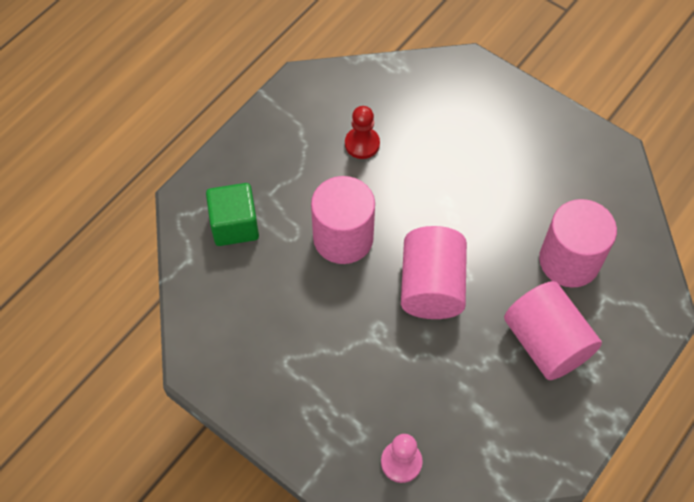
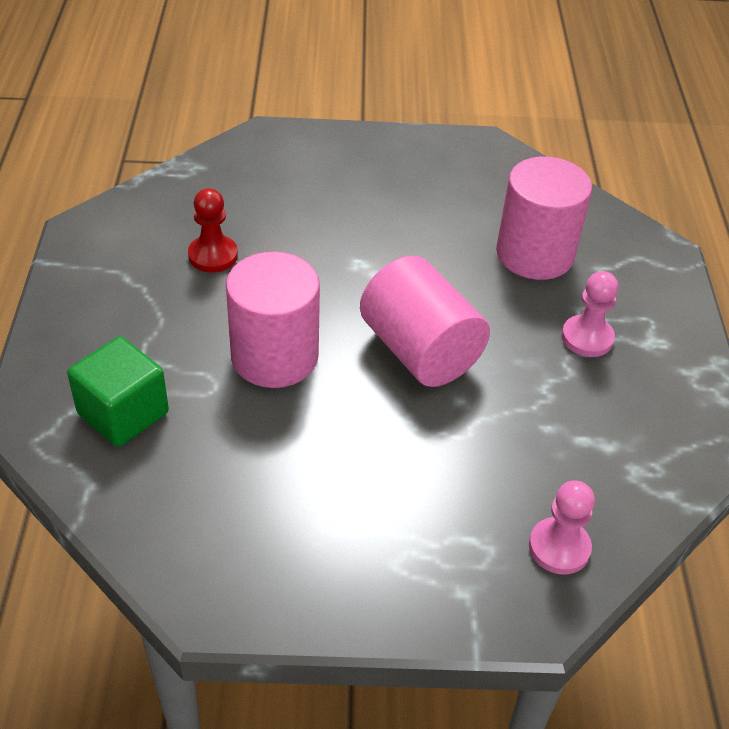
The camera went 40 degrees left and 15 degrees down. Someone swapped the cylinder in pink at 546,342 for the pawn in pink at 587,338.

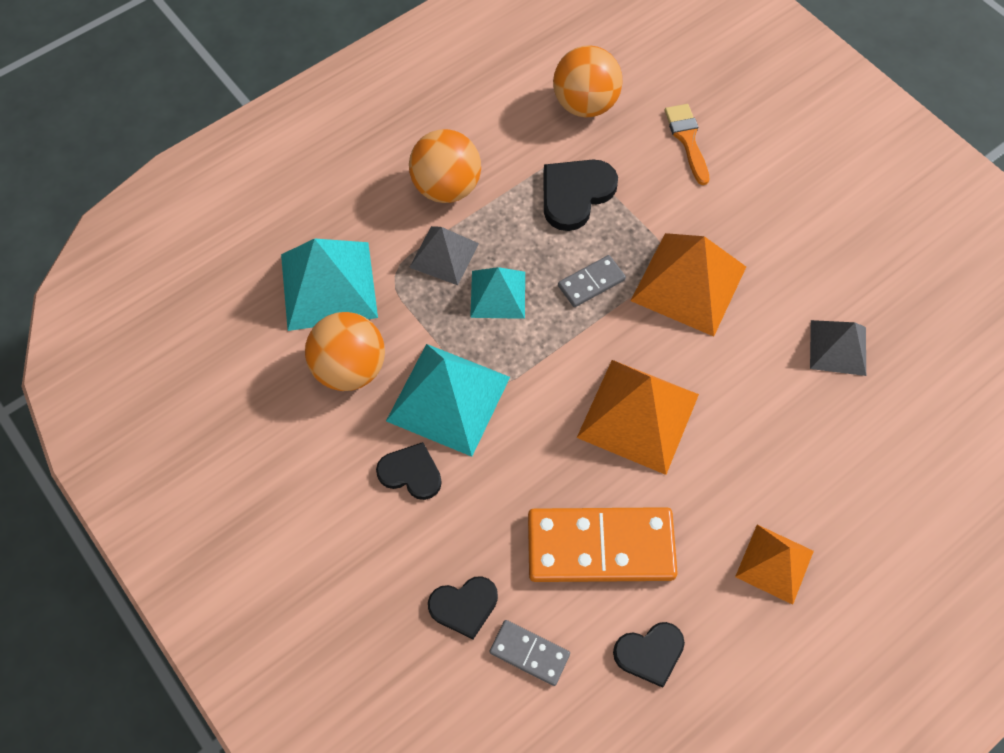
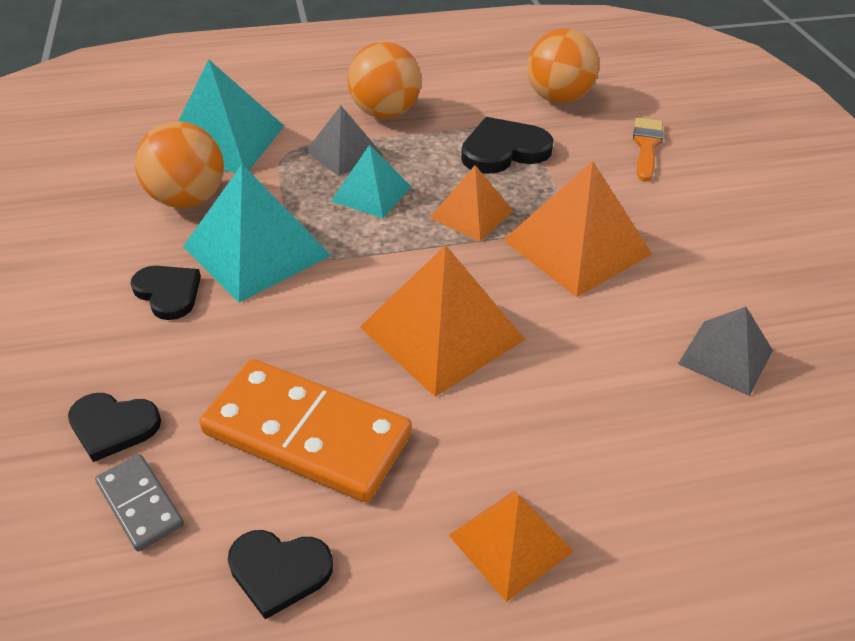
The camera went 25 degrees right and 20 degrees down. Someone swapped the domino in grey at 591,282 for the pyramid in orange at 471,214.

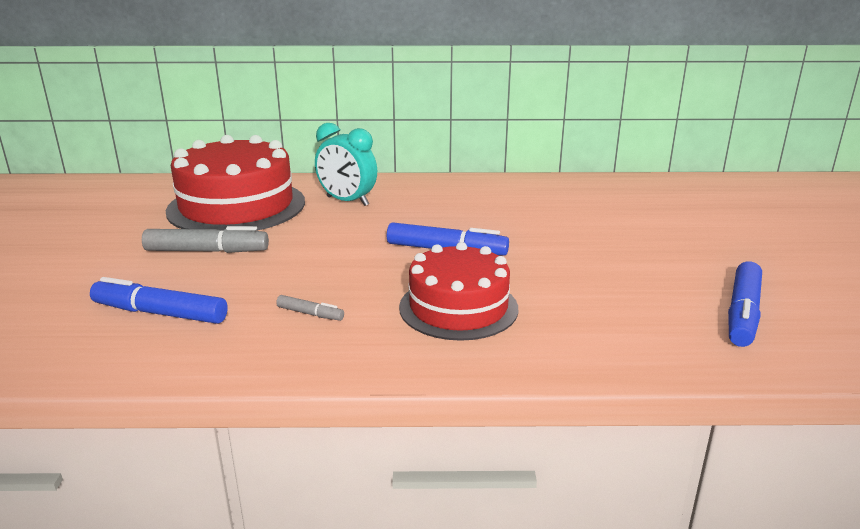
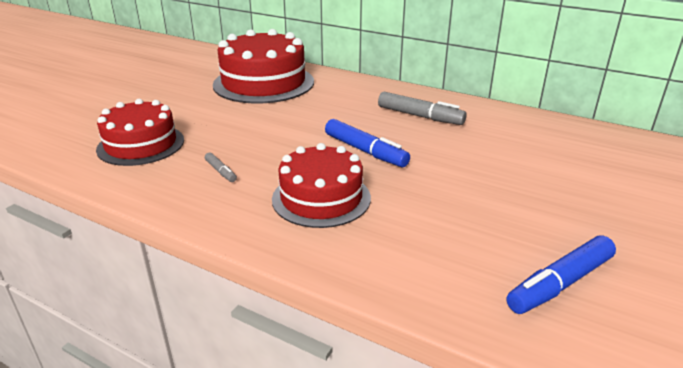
The camera went 30 degrees right and 5 degrees up. Someone took away the clock in turquoise at 347,201. Someone carried the marker in grey from 207,251 to 420,116. Someone swapped the marker in blue at 160,313 for the cake in red at 141,144.

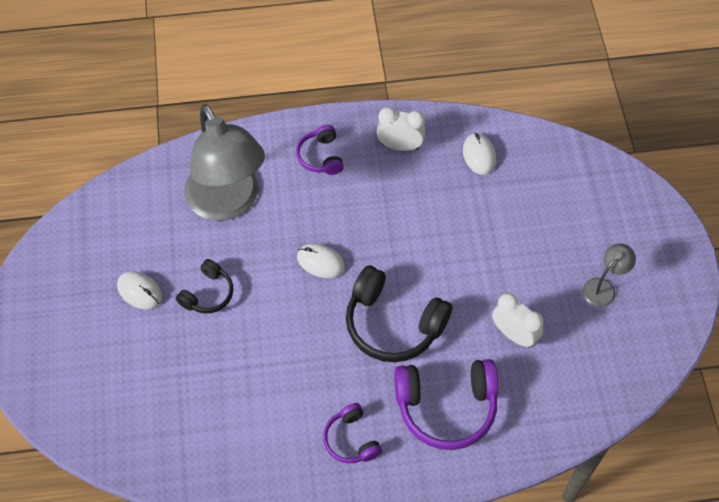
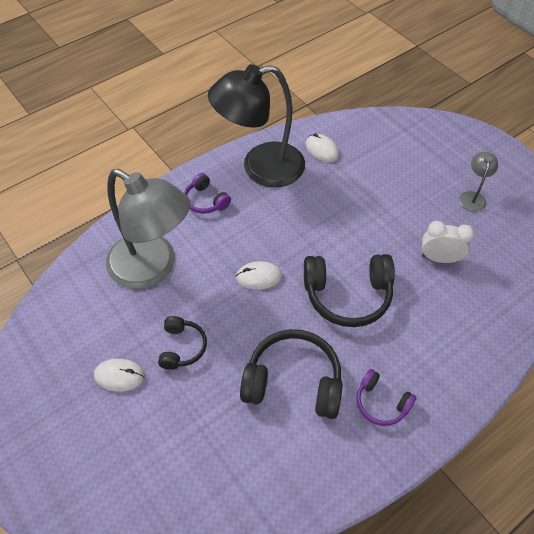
The camera went 30 degrees left and 5 degrees down. Someone swapped the clock in white at 400,146 for the lamp in black at 261,168. Someone took away the headphones in purple at 446,407. Someone put down the headphones in black at 293,381.

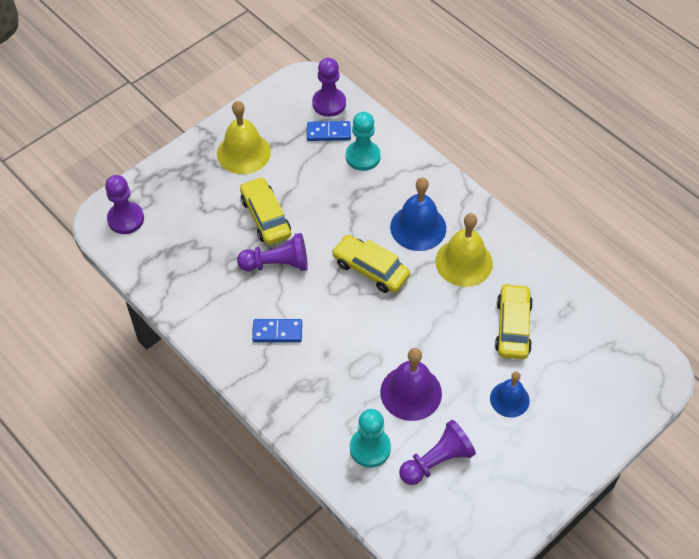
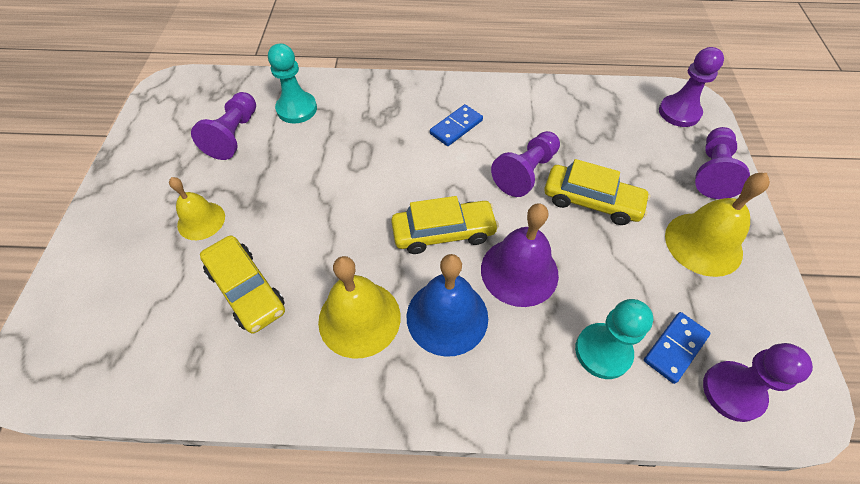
The camera went 135 degrees right and 0 degrees up. Someone carried the bell in purple from 411,392 to 519,271. Someone repainted the bell in blue at 509,399, which became the bell in yellow at 201,220. Someone put down the pawn in purple at 712,172.

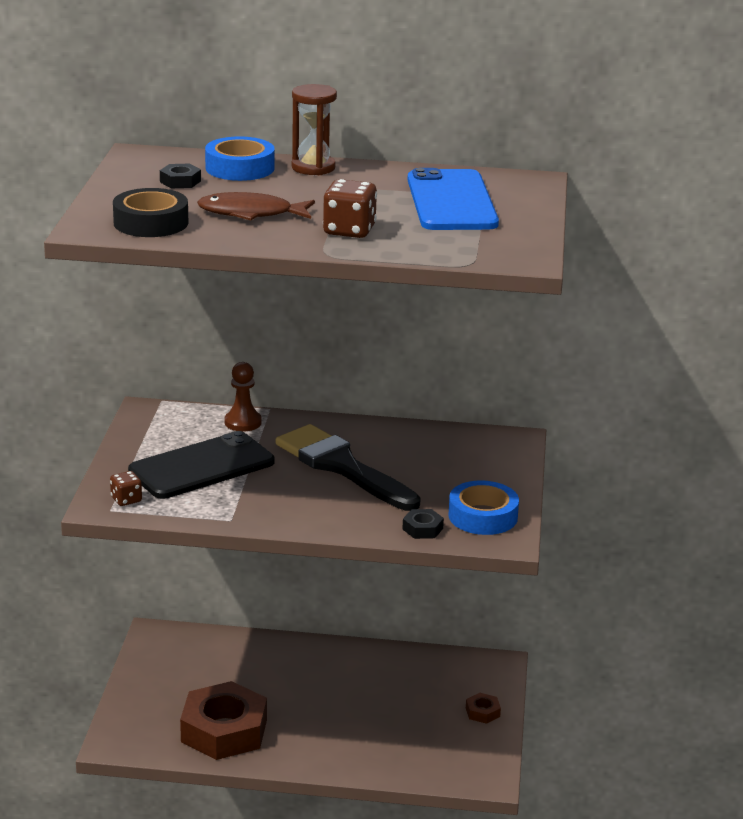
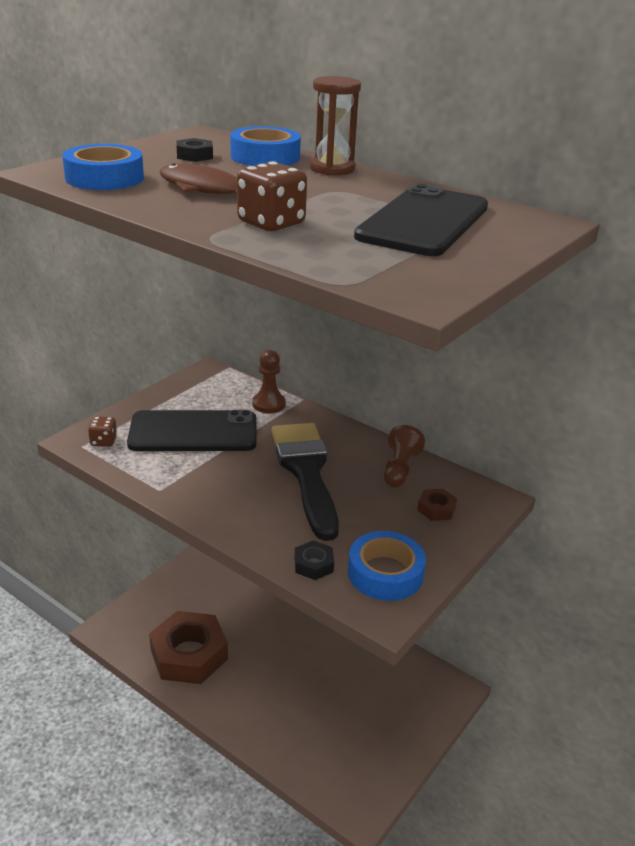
The camera went 30 degrees right and 5 degrees up. Someone repainted the phone in blue at 451,202, which became the phone in black at 424,222. Someone repainted the tape in black at 151,223, which became the tape in blue at 104,178. Someone carried the nut in brown from 482,712 to 436,509. Someone put down the pawn in brown at 399,469.

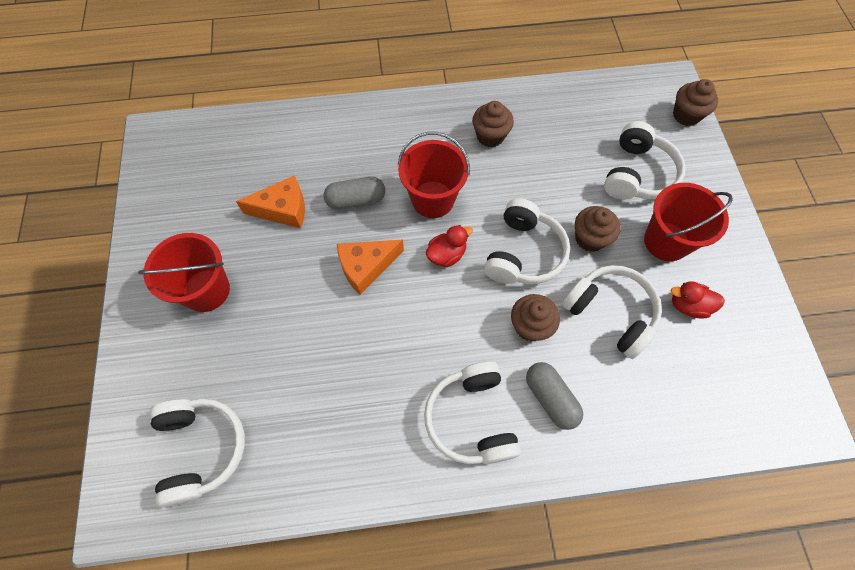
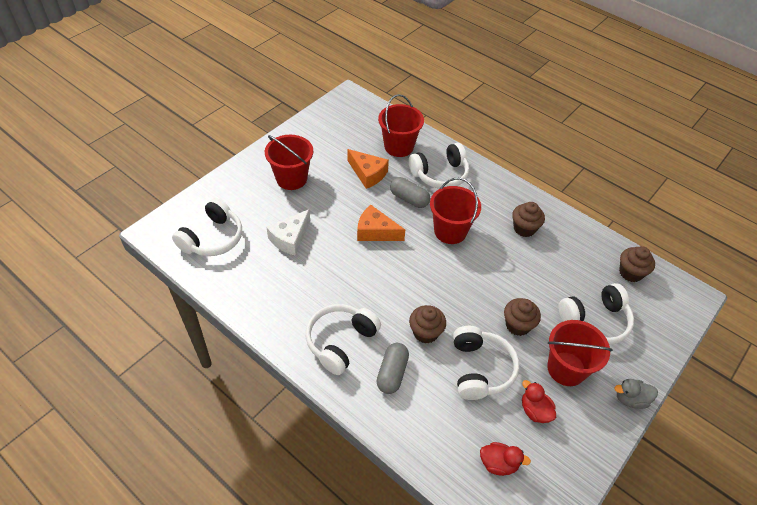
The camera went 45 degrees right and 15 degrees down. Someone carried the cupcake in brown from 686,115 to 630,273. Someone carried the headphones in white from 523,253 to 440,174. Someone carried the duck in red from 446,255 to 498,464. Someone put down the bucket in red at 398,146. Someone put down the cheese in white at 290,238. Someone put down the duck in grey at 630,399.

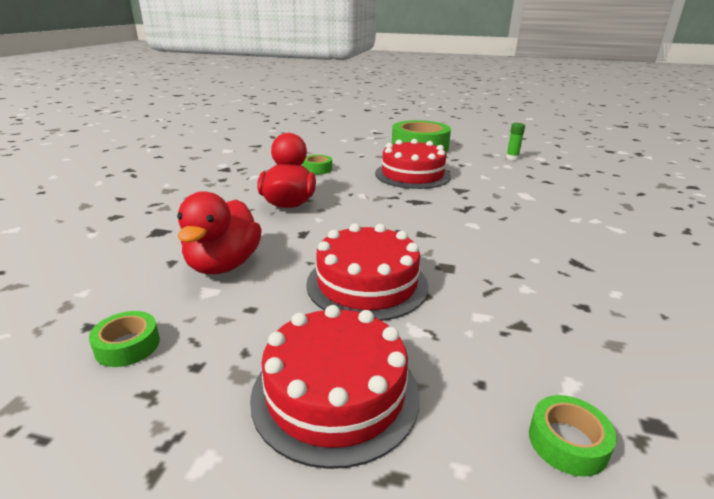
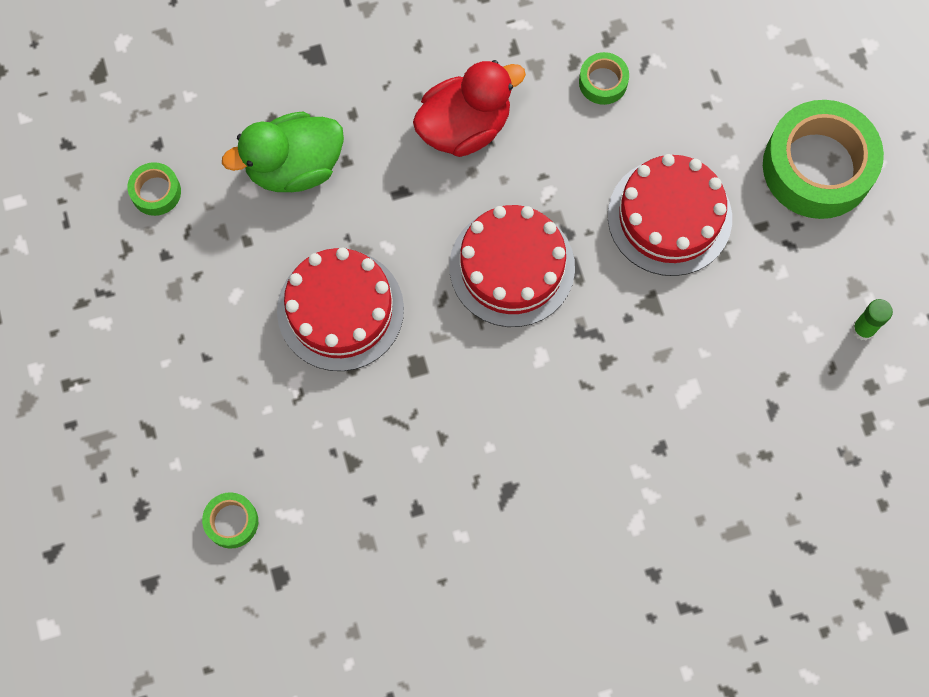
The camera went 60 degrees right and 45 degrees up. Someone repainted the duck in red at 223,265, which became the duck in green at 294,167. Someone carried the cake in red from 335,393 to 512,267.

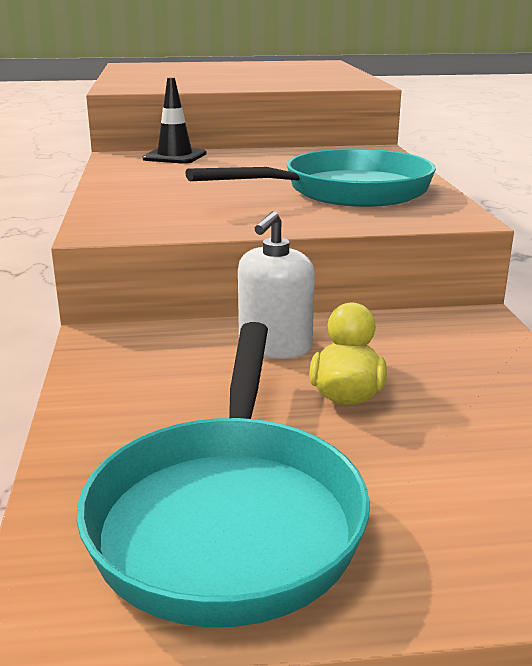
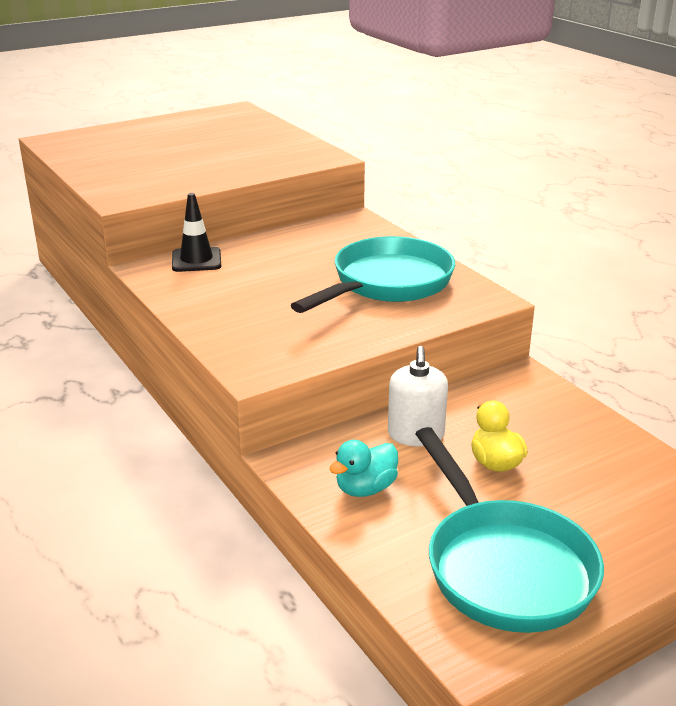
The camera went 25 degrees left and 5 degrees up. Someone put down the duck in turquoise at 365,488.

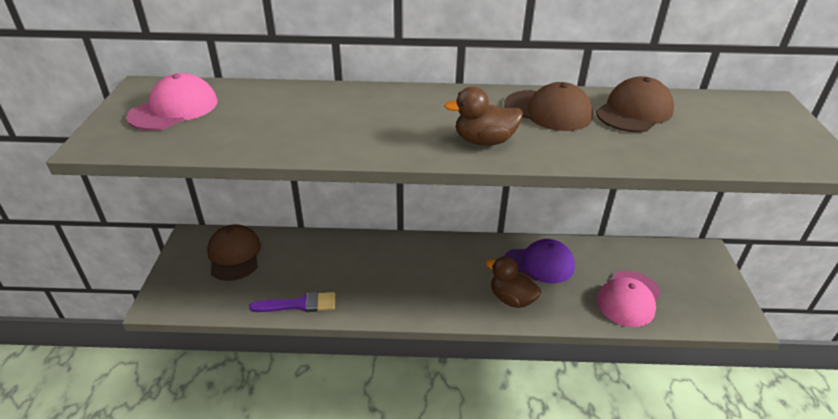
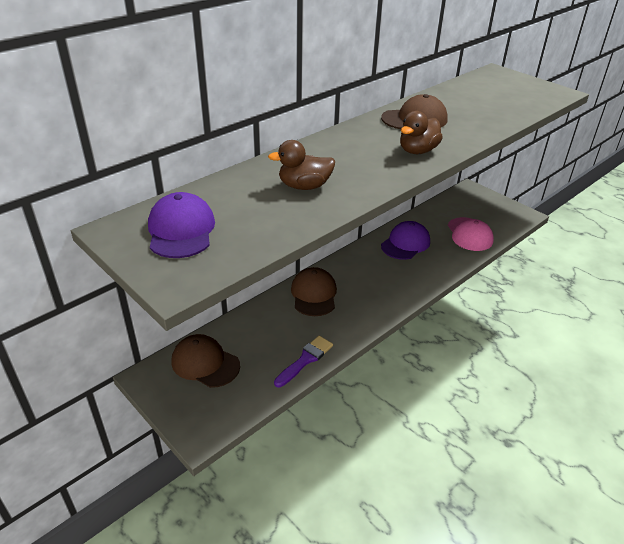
The camera went 45 degrees left and 0 degrees up. Someone repainted the cap in pink at 174,109, which became the cap in purple at 181,230. Someone carried the cap in brown from 634,111 to 314,294. Someone carried the duck in brown from 511,299 to 304,186.

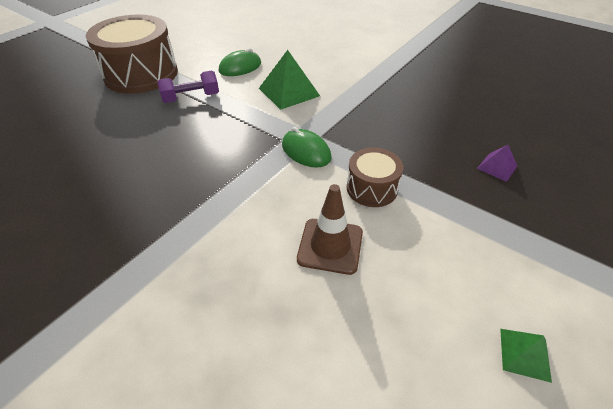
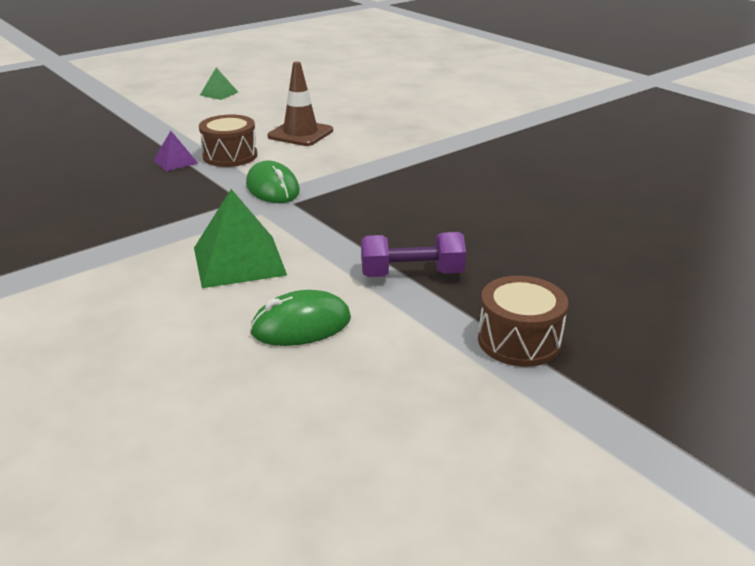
The camera went 165 degrees left and 15 degrees down. Someone scaled the drum in brown at 141,74 by 0.52. Someone carried the pyramid in purple from 497,167 to 175,161.

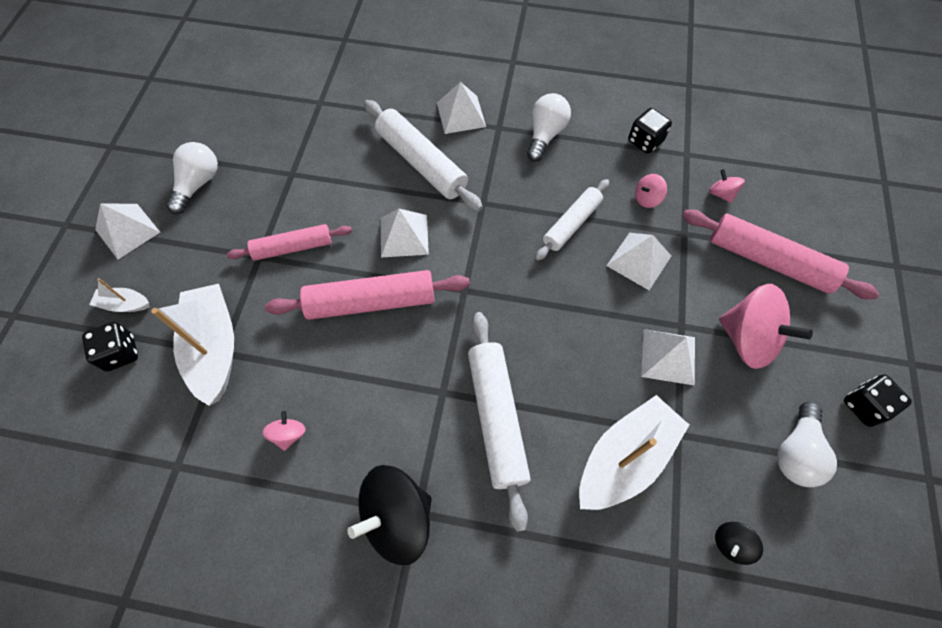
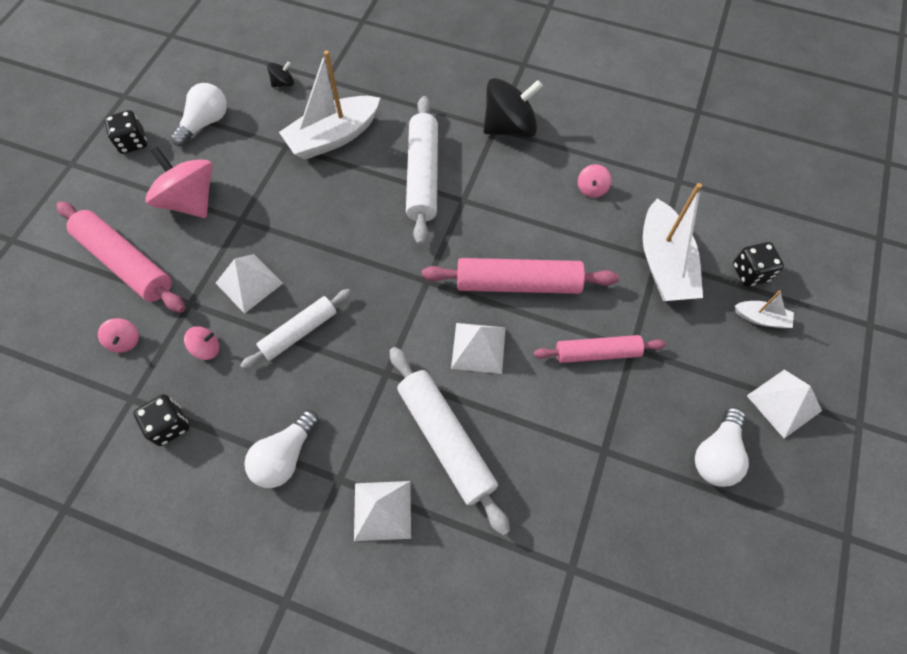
The camera went 170 degrees left and 0 degrees up. Someone took away the pyramid in white at 668,356.

